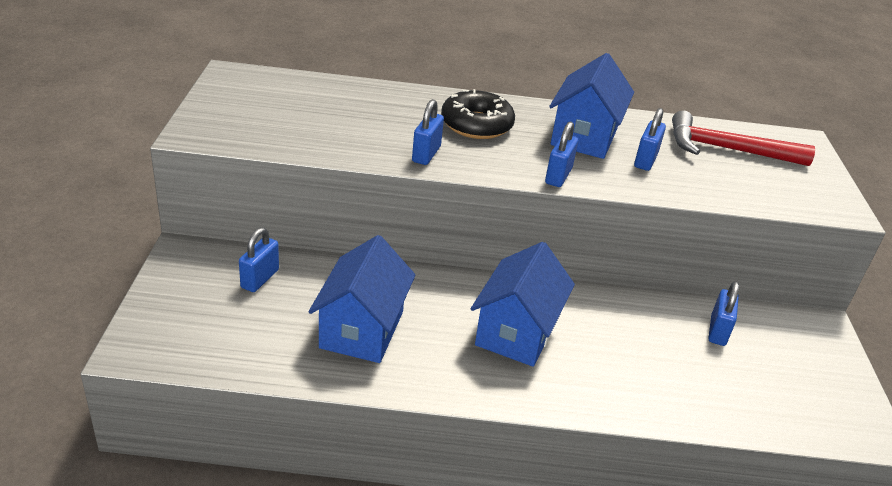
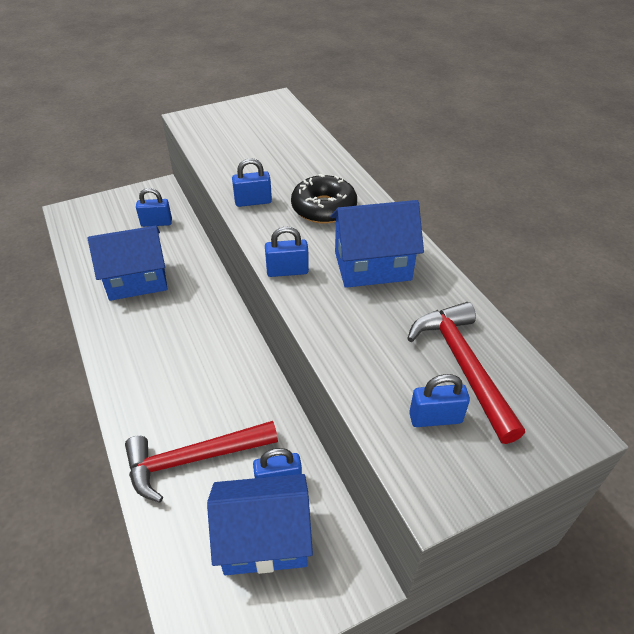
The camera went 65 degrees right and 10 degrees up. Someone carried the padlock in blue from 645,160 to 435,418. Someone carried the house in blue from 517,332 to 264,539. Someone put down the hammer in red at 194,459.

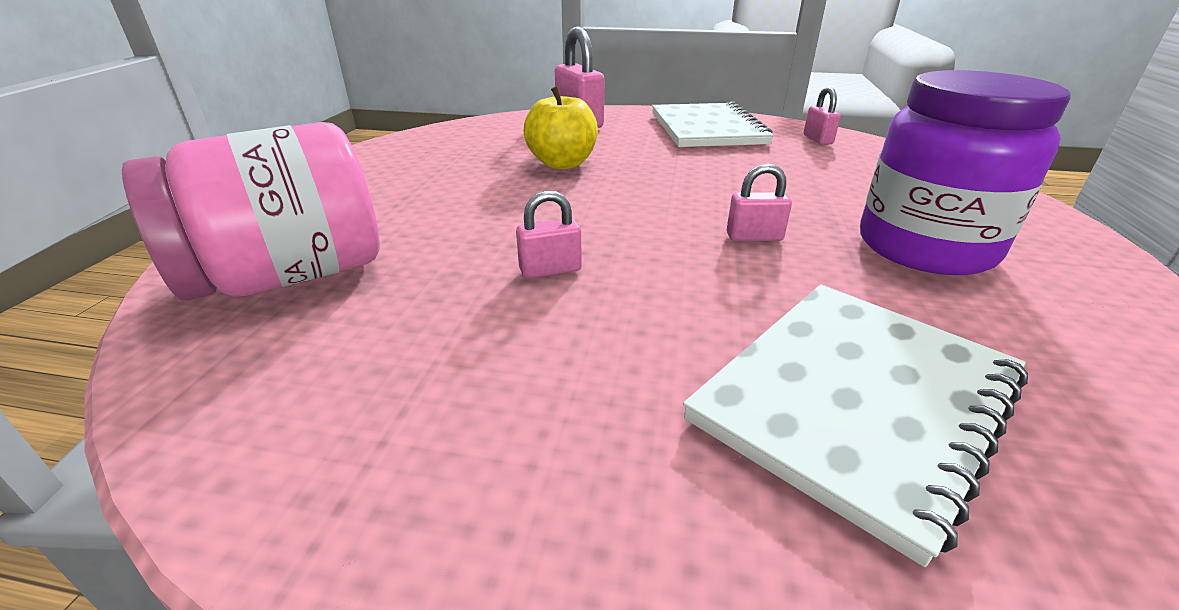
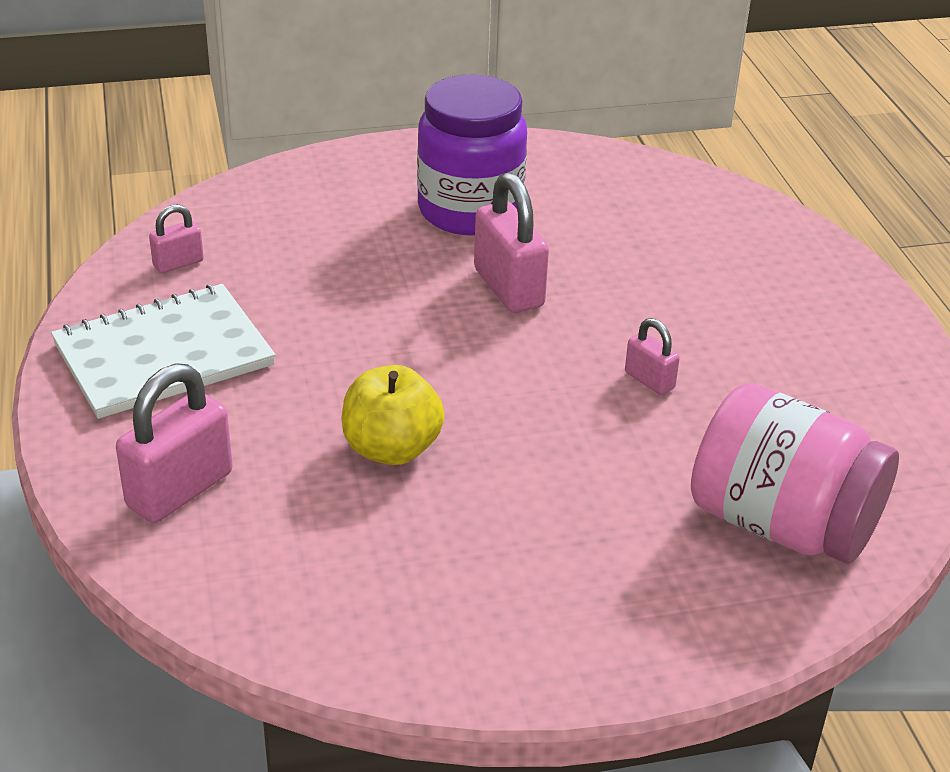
The camera went 115 degrees left and 5 degrees up. Someone scaled the padlock in pink at 754,237 by 1.87. Someone took away the notebook in white at 855,400.

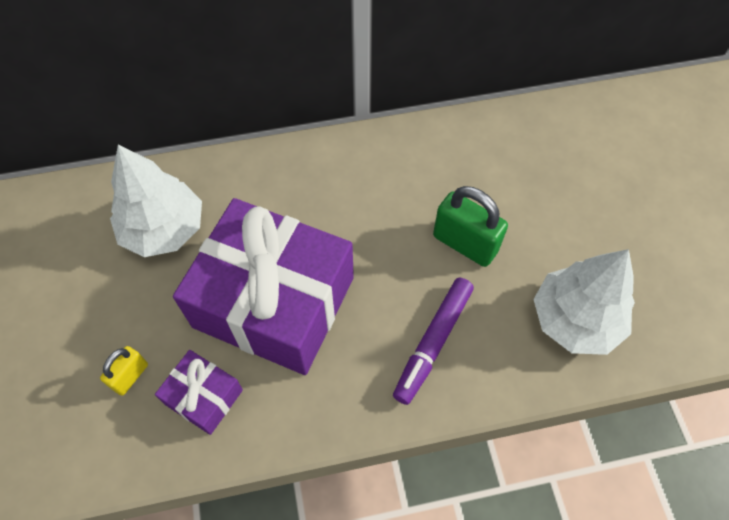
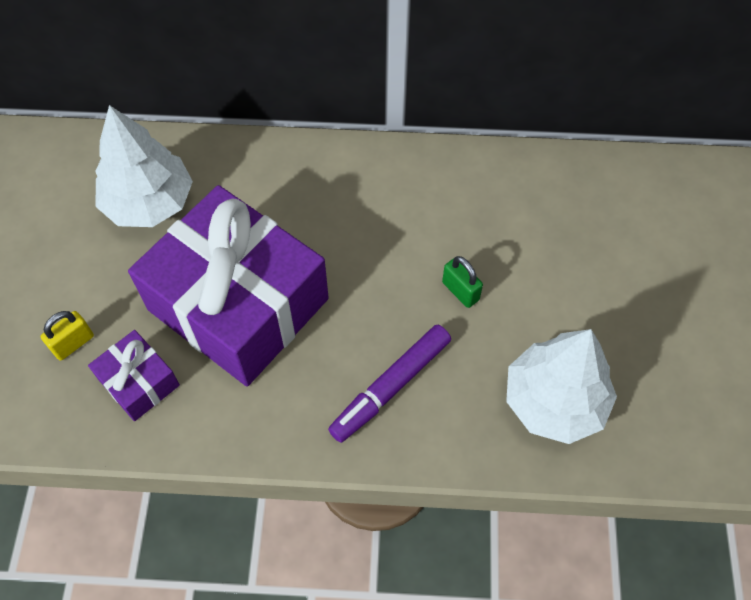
The camera went 15 degrees right and 0 degrees up. Someone scaled the padlock in green at 465,244 by 0.56.

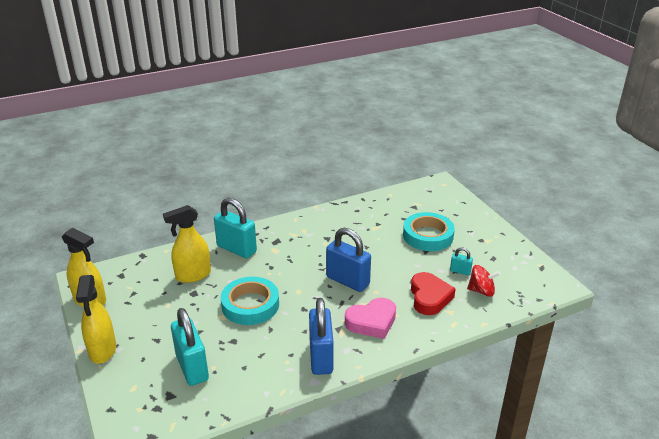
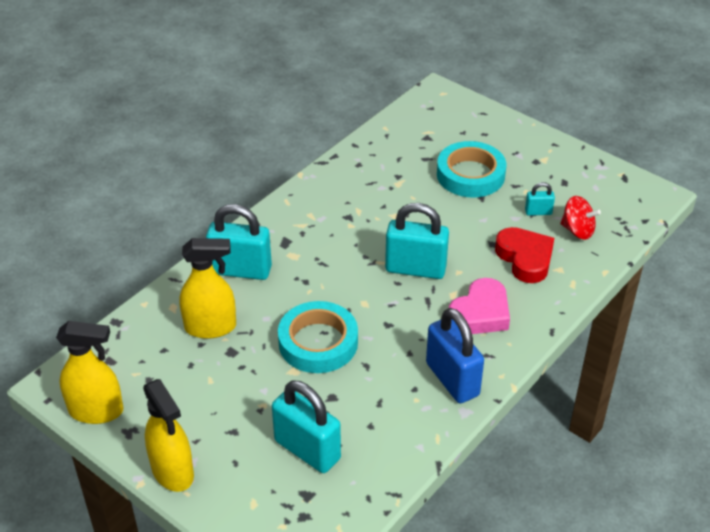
The camera went 25 degrees left and 10 degrees up. Someone rotated the spray bottle in yellow at 193,275 by 135 degrees counterclockwise. Someone repainted the padlock in blue at 347,281, which became the padlock in turquoise at 415,269. Someone rotated the spinning top in red at 481,291 by 45 degrees clockwise.

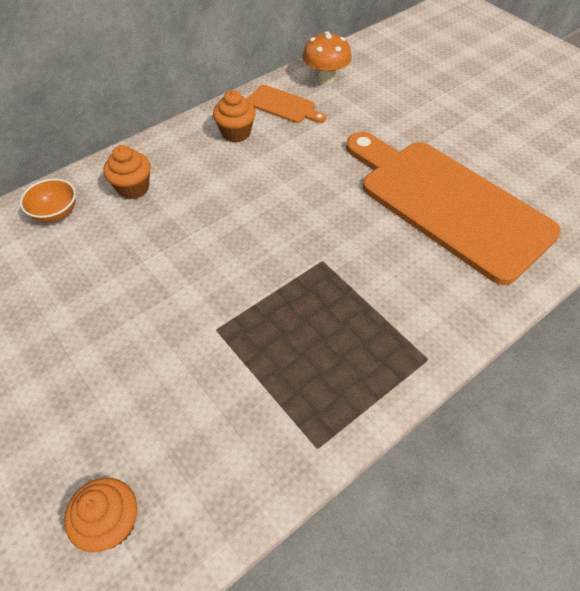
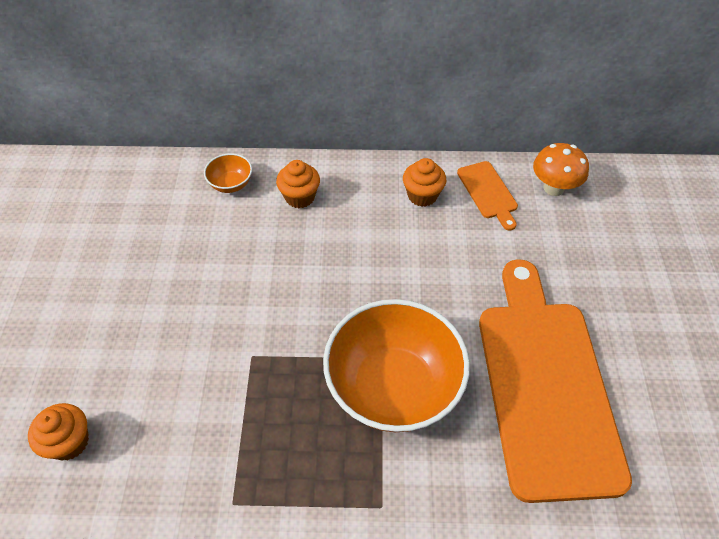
The camera went 40 degrees right and 0 degrees up. Someone put down the bowl in orange at 393,387.

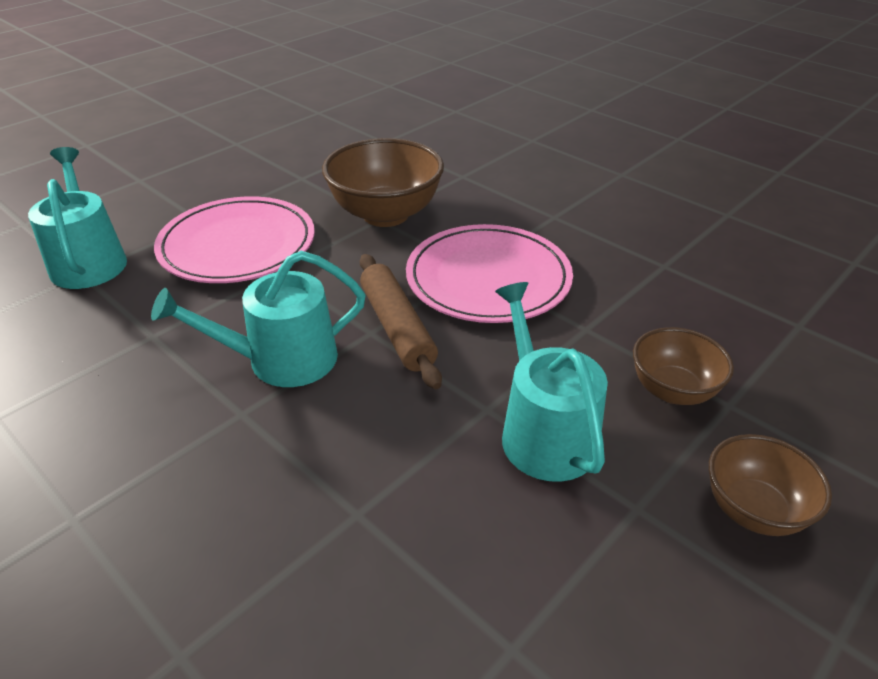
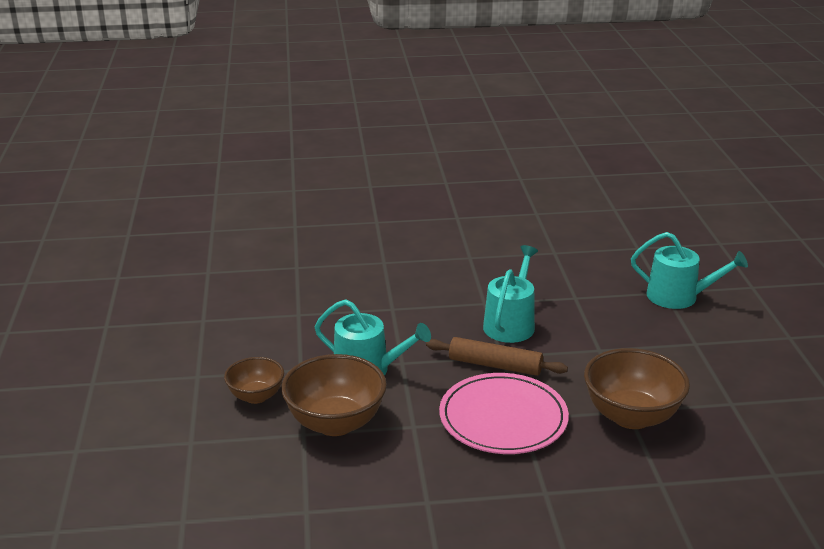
The camera went 130 degrees right and 10 degrees down. Someone took away the plate in pink at 237,245. Someone scaled the bowl in brown at 672,390 by 1.68.

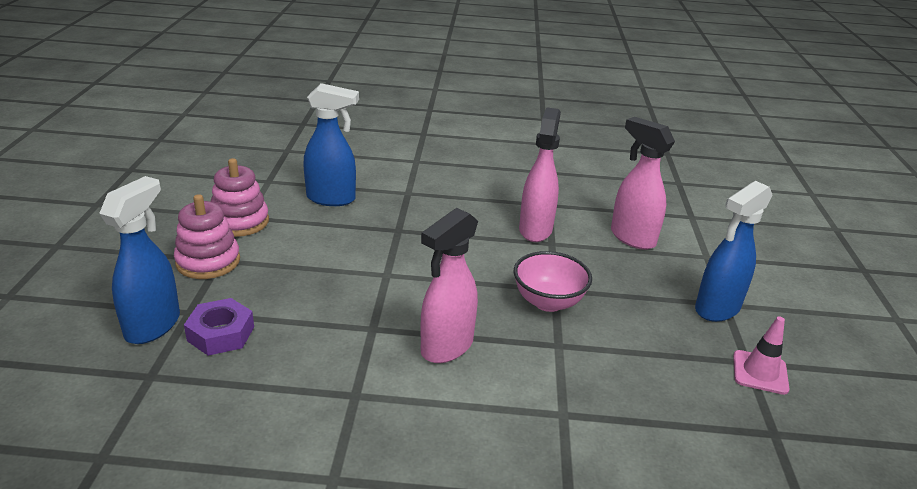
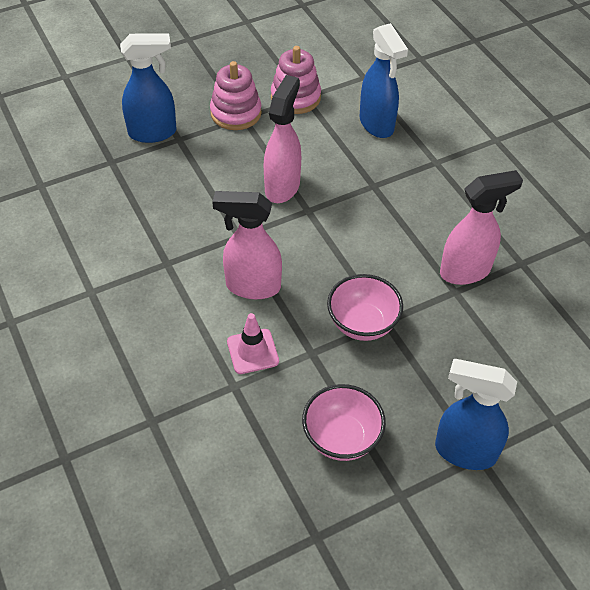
The camera went 60 degrees right and 20 degrees up. Someone carried the spray bottle in pink from 632,238 to 282,186. Someone took away the nut in purple at 221,334. Someone carried the traffic cone in pink from 760,372 to 252,351. Someone put down the bowl in pink at 341,438.

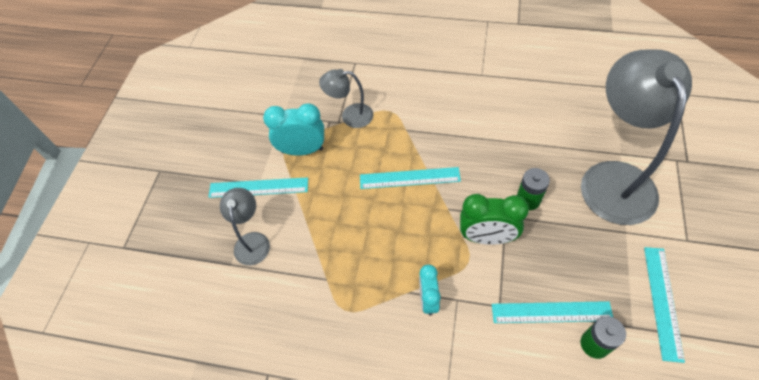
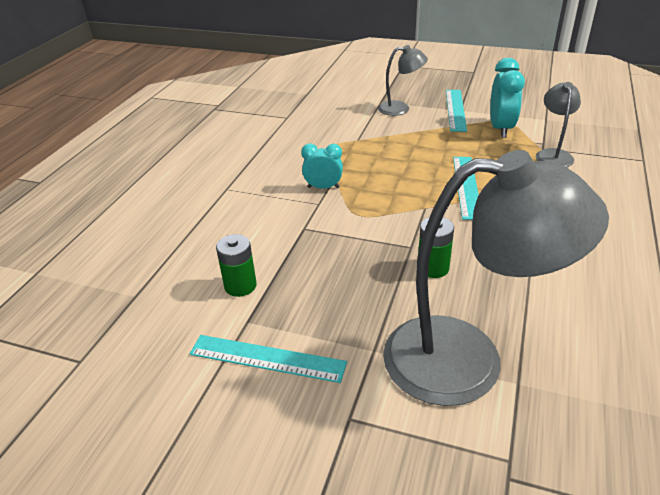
The camera went 95 degrees right and 20 degrees down. Someone took away the clock in green at 487,237. Someone took away the ruler in turquoise at 551,312.

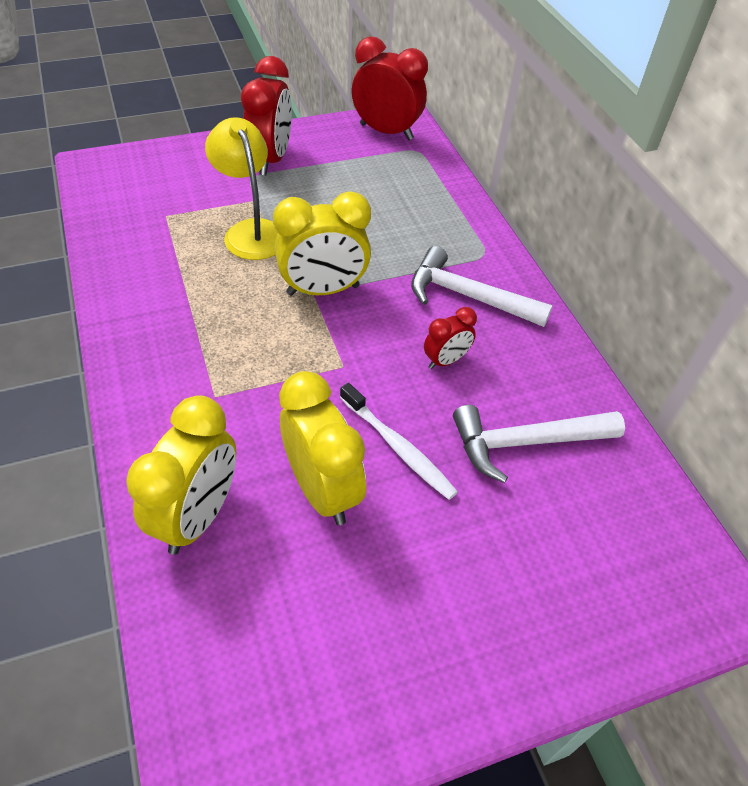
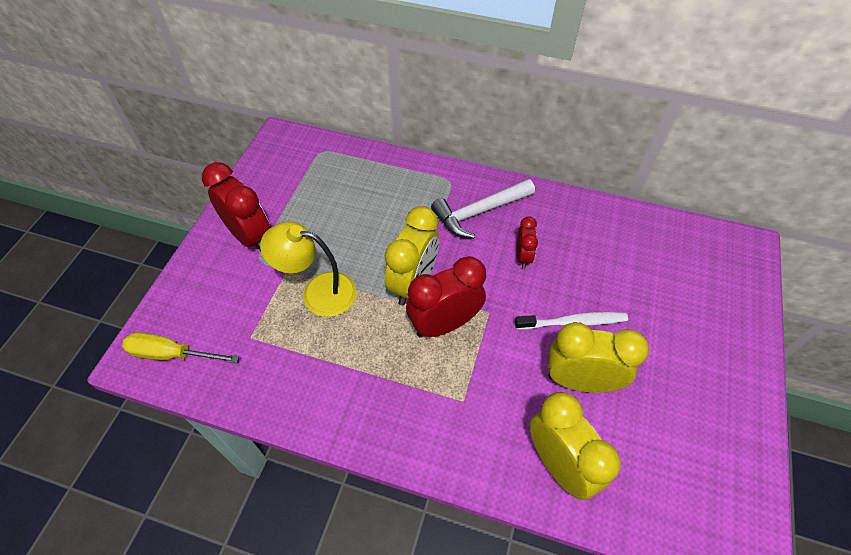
The camera went 50 degrees left and 5 degrees up. Someone carried the clock in red from 386,132 to 444,324. Someone took away the hammer in white at 525,443. Someone put down the screwdriver in yellow at 171,354.

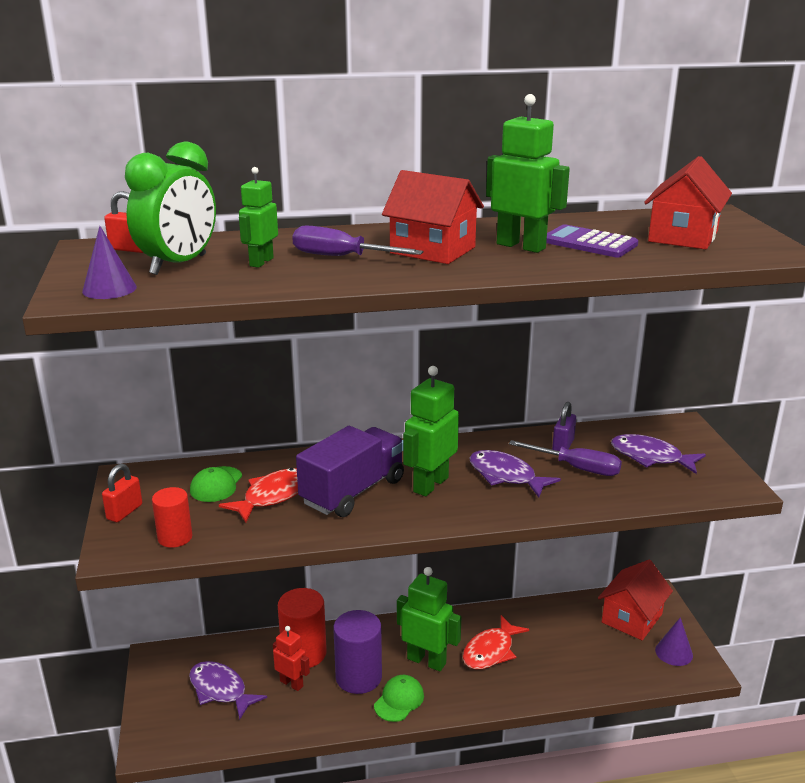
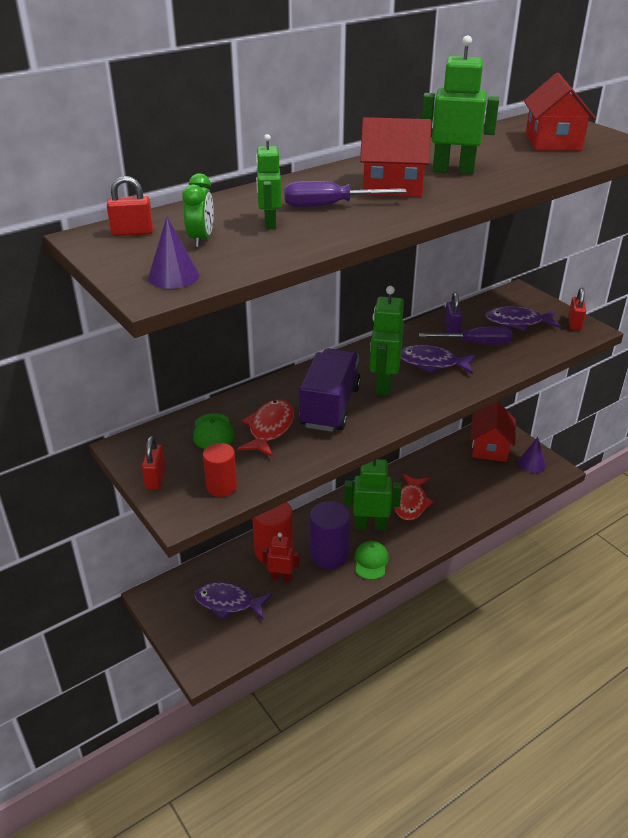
The camera went 25 degrees left and 10 degrees up. Someone scaled the clock in green at 179,265 by 0.56. Someone took away the calculator in purple at 589,243. Someone put down the padlock in red at 574,324.

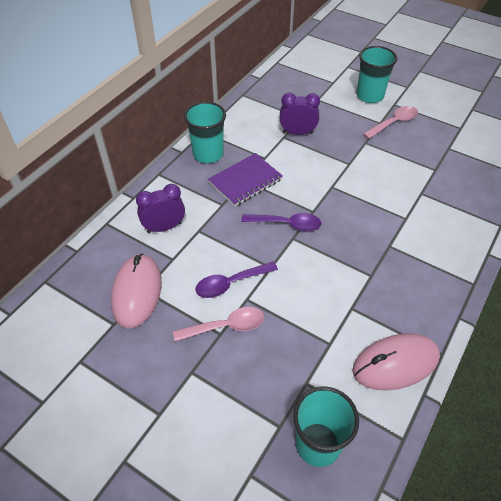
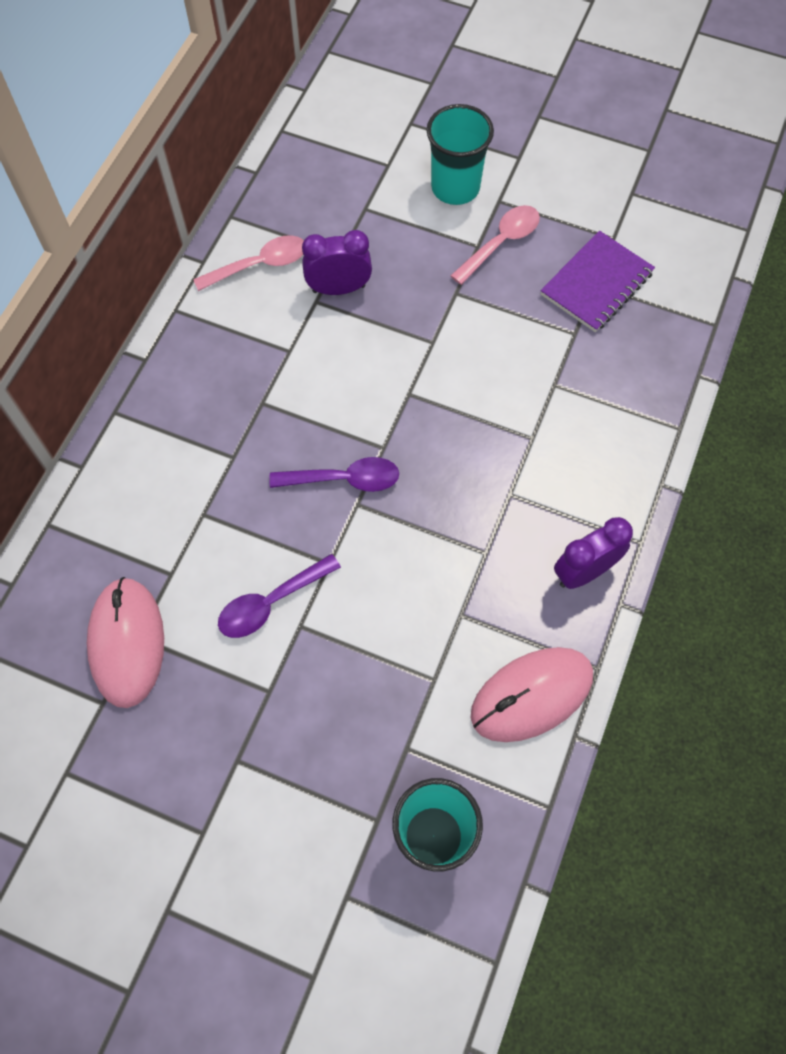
The camera went 10 degrees left and 15 degrees up. Someone took away the cup in turquoise at 208,154. Someone carried the notebook in purple from 245,181 to 596,284. Someone carried the clock in purple from 164,227 to 584,571. Someone carried the spoon in pink from 226,326 to 259,265.

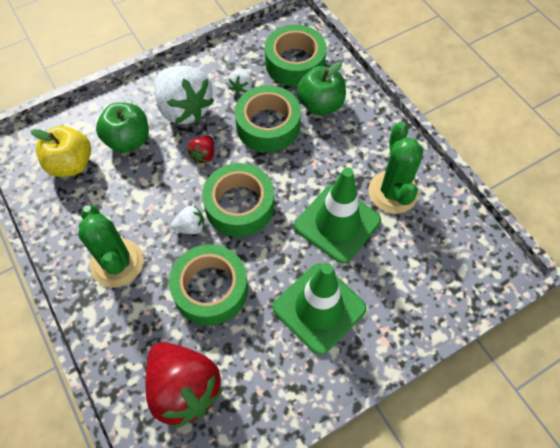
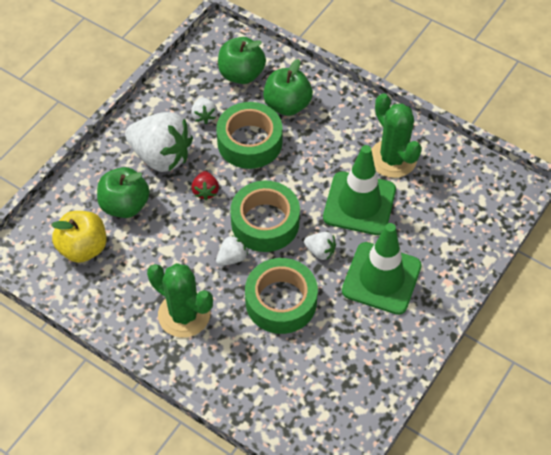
The camera went 25 degrees left and 5 degrees down. Someone swapped the tape in green at 295,63 for the apple in green at 241,74. Someone took away the strawberry in red at 184,388. Someone put down the strawberry in white at 320,251.

